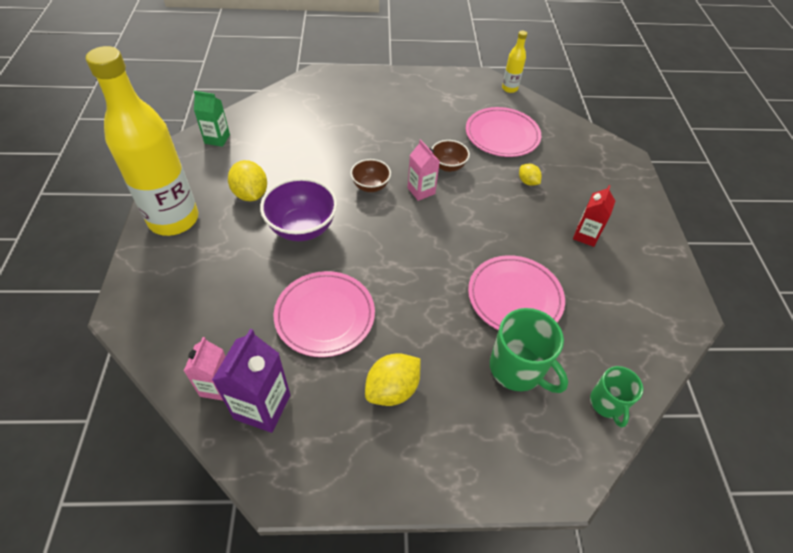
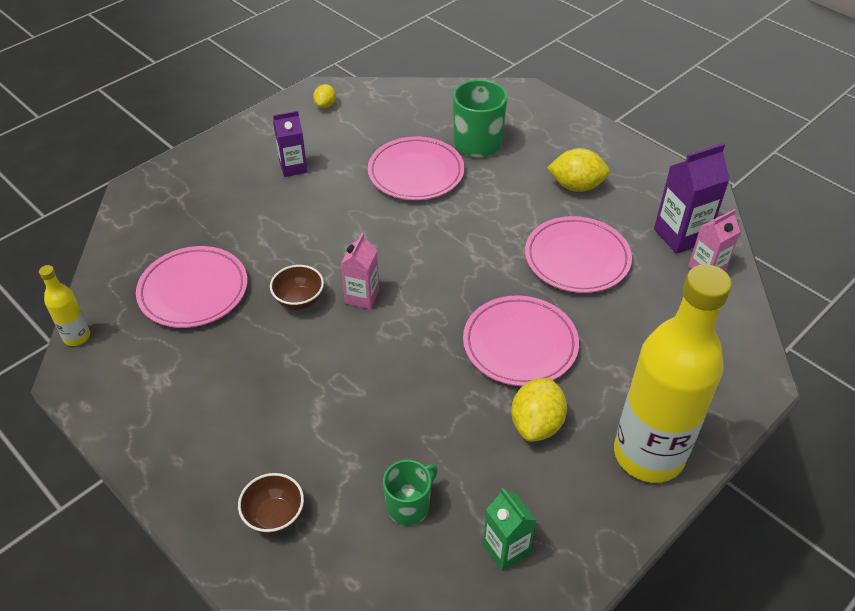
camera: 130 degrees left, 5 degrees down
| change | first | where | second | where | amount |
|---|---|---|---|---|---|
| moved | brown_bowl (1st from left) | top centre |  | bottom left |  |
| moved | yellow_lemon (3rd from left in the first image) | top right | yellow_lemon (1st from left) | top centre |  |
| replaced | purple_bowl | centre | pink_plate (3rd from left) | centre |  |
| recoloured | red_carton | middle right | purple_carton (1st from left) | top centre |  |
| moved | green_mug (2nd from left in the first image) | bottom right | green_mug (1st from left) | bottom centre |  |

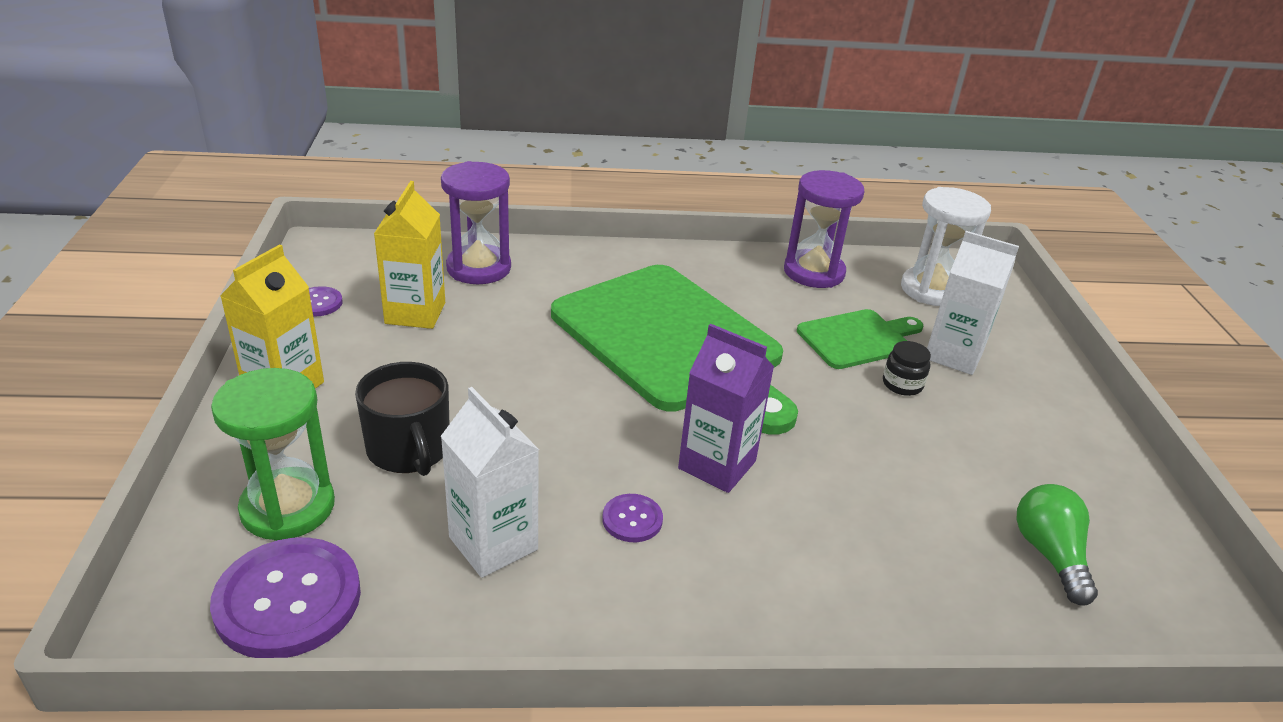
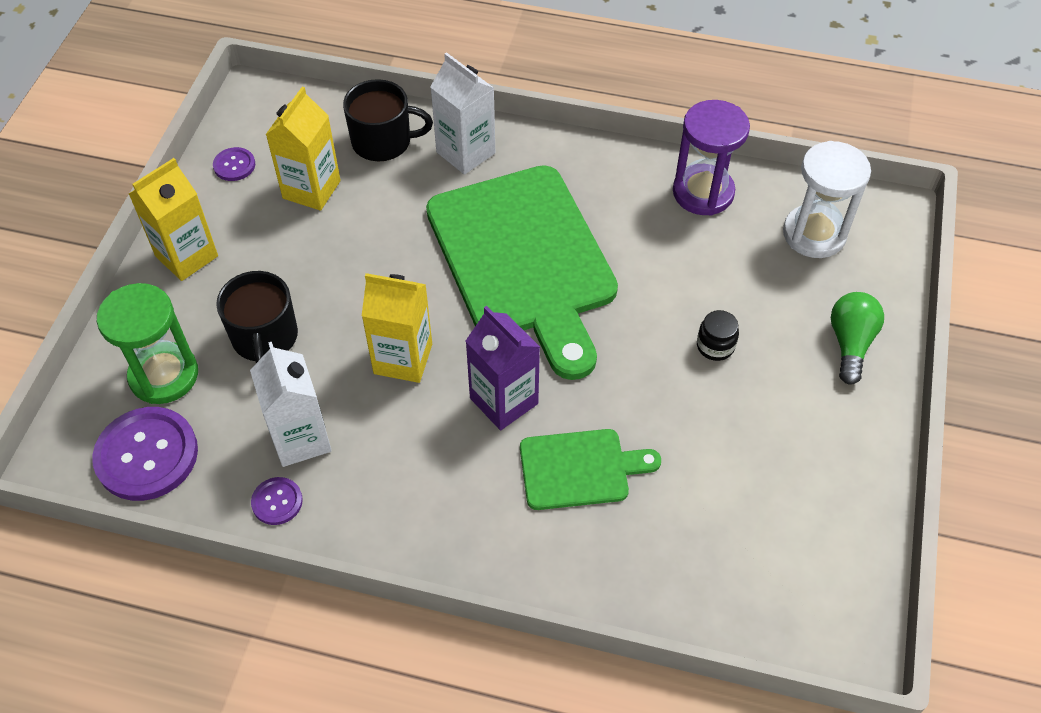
camera: 20 degrees right, 20 degrees up
| change | first | where | second | where | amount |
|---|---|---|---|---|---|
| replaced | purple_hourglass (1st from left) | top centre | black_mug (2nd from left) | top centre |  |
| moved | white_carton (2nd from left) | middle right |  | top centre |  |
| moved | green_cutting_board (2nd from left) | middle right |  | centre |  |
| moved | green_light_bulb | bottom right |  | middle right |  |
| moved | purple_button (3rd from left) | bottom centre |  | bottom left |  |
| added |  |  | yellow_carton (3rd from left) | centre |  |

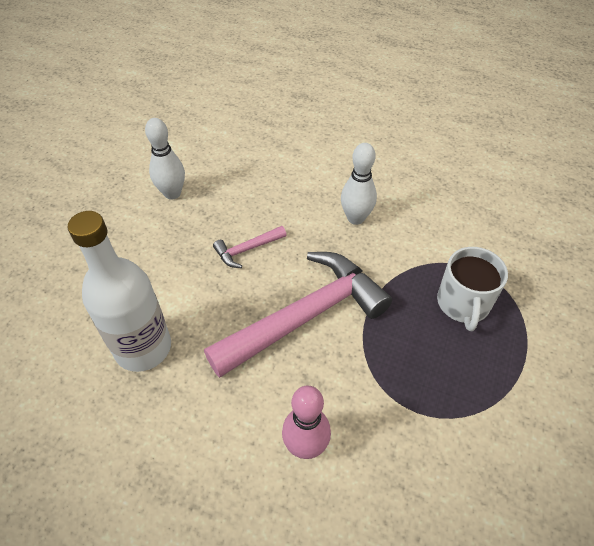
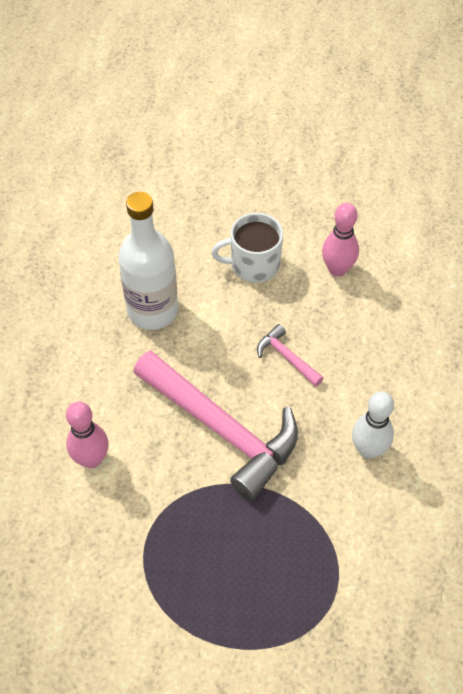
camera: 75 degrees right, 5 degrees up
| change | first | where | second | where | amount |
|---|---|---|---|---|---|
| recoloured | white_bowling_pin (1st from left) | top left | pink_bowling_pin (2nd from left) | middle right |  |
| moved | white_mug | middle right |  | centre |  |

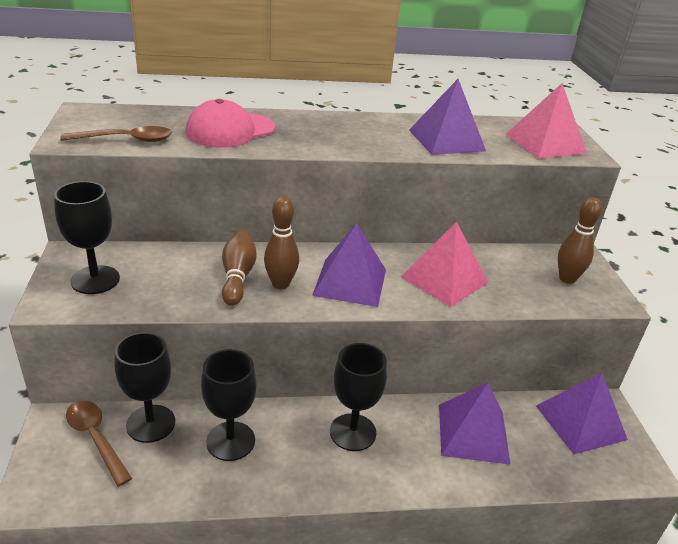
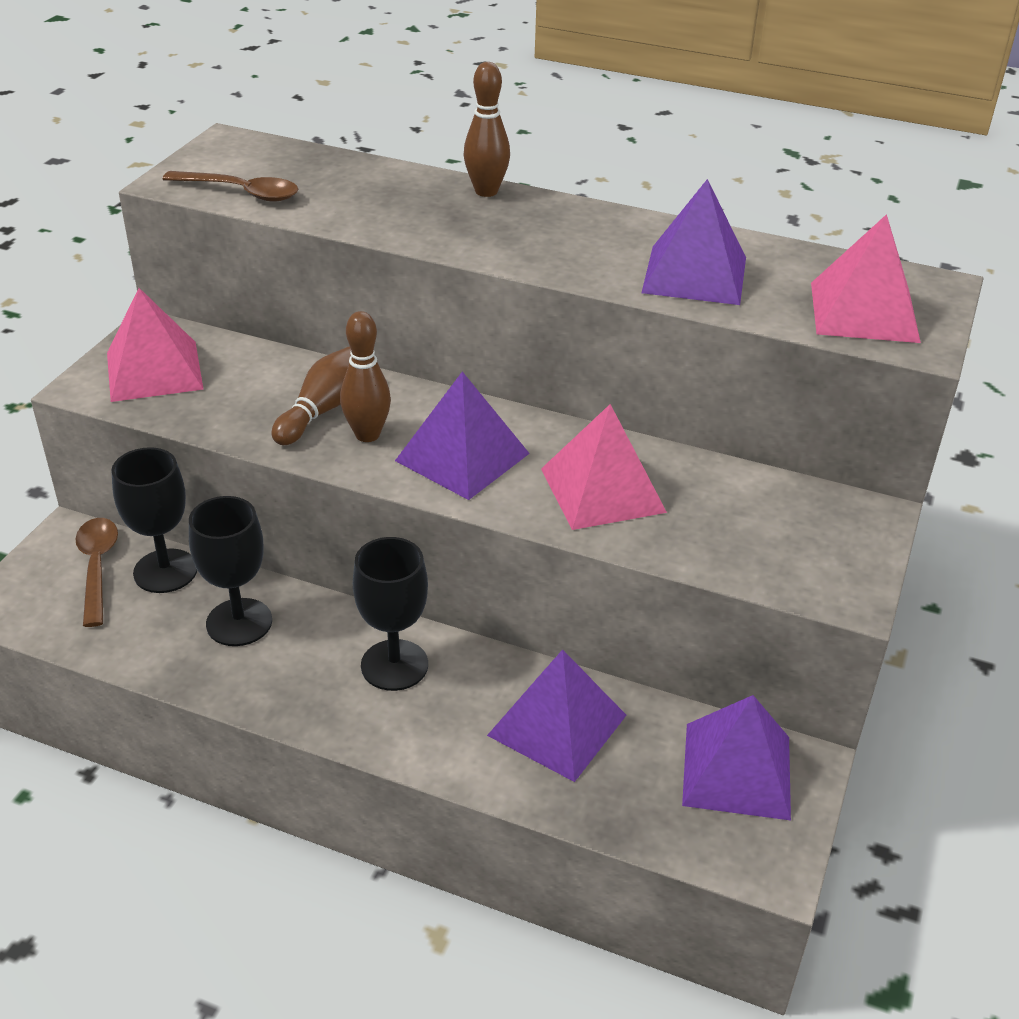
camera: 30 degrees right, 5 degrees up
| change | first | where | second | where | amount |
|---|---|---|---|---|---|
| removed | pink_cap | top centre |  |  |  |
| replaced | black_goblet (1st from left) | middle left | pink_pyramid (1st from left) | middle left |  |
| moved | brown_bowling_pin (3rd from left) | middle right |  | top centre |  |

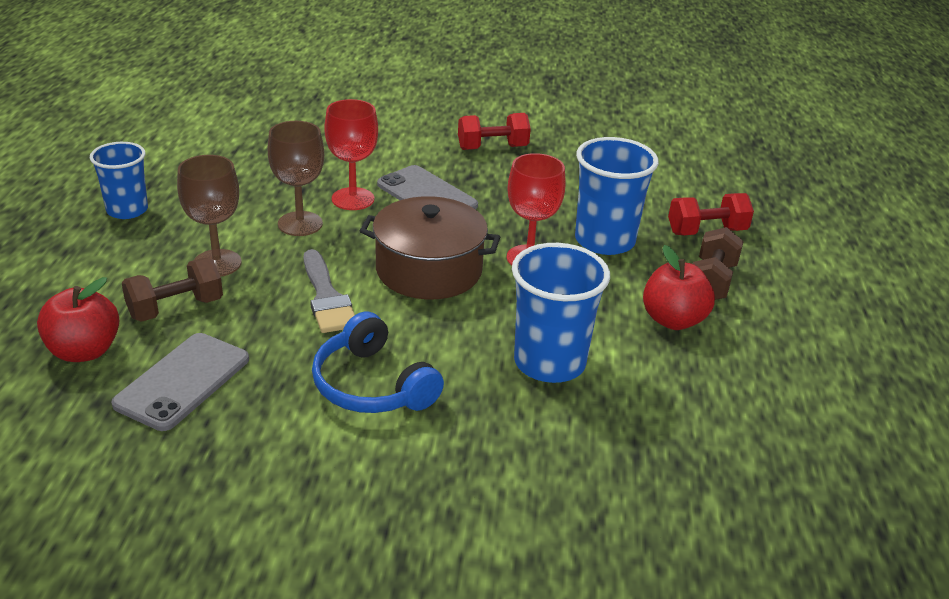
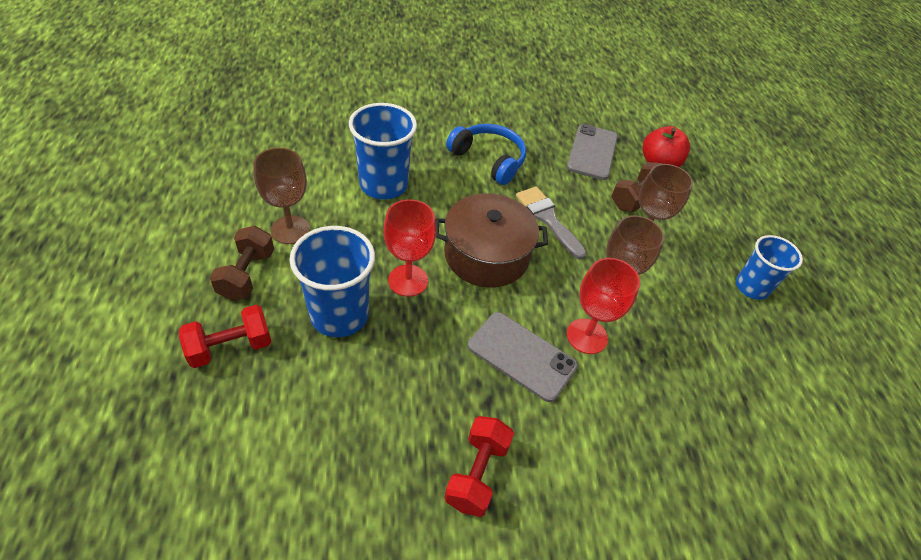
camera: 165 degrees right, 15 degrees up
| change | first | where | second | where | amount |
|---|---|---|---|---|---|
| turned | red_dumbbell (1st from left in the first image) | top centre | red_dumbbell (2nd from left) | bottom centre | 45 degrees counterclockwise |
| replaced | red_apple (2nd from left) | middle right | brown_goblet (1st from left) | middle left |  |

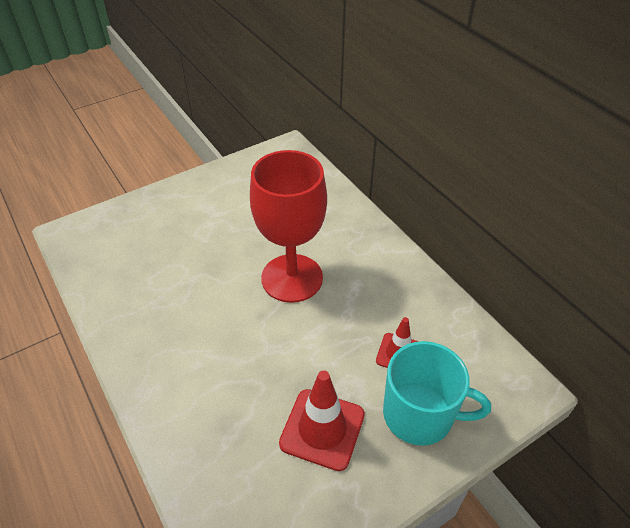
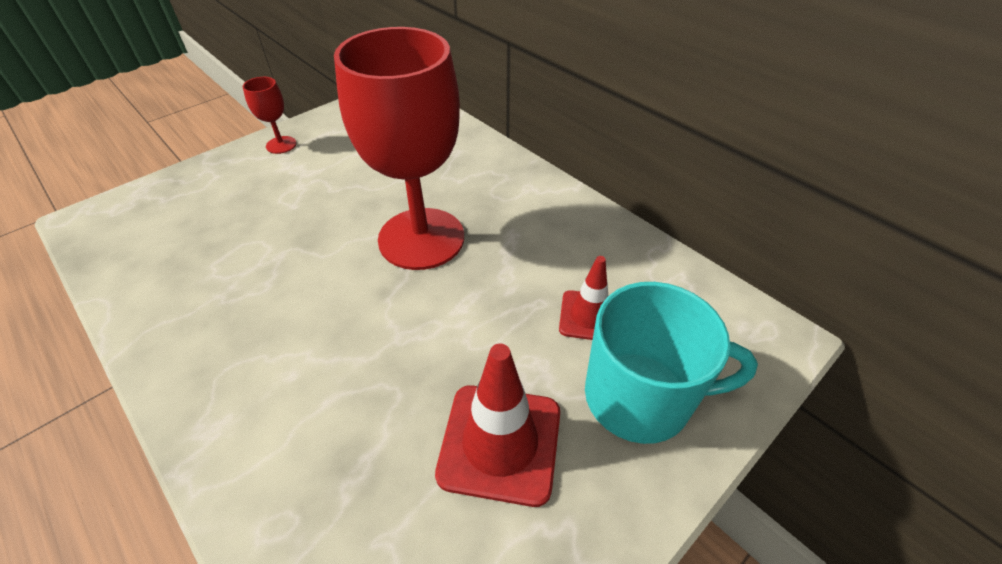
camera: 10 degrees left, 0 degrees up
| change | first | where | second | where | amount |
|---|---|---|---|---|---|
| added |  |  | red_goblet (1st from left) | top left |  |

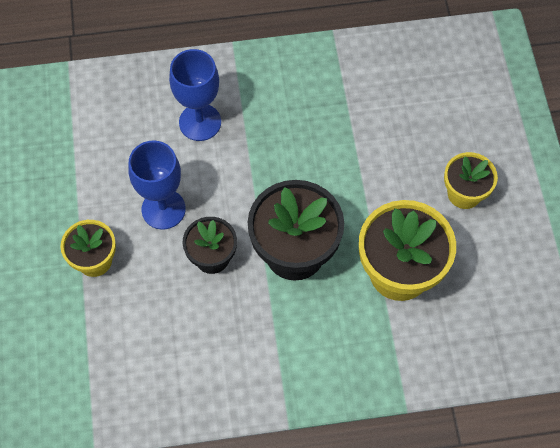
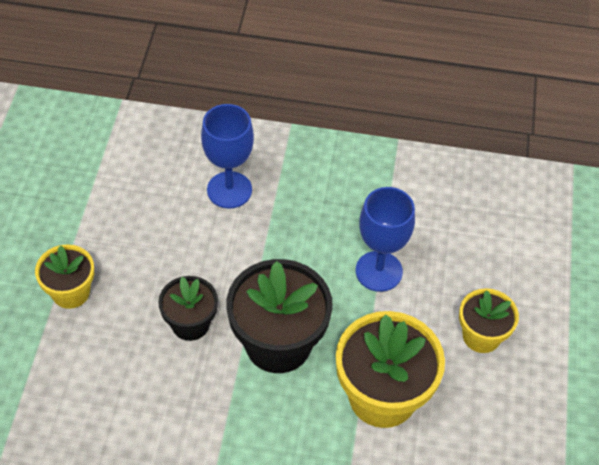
camera: 15 degrees right, 10 degrees down
| change | first | where | second | where | amount |
|---|---|---|---|---|---|
| moved | blue_goblet (1st from left in the first image) | middle left | blue_goblet (2nd from left) | centre |  |

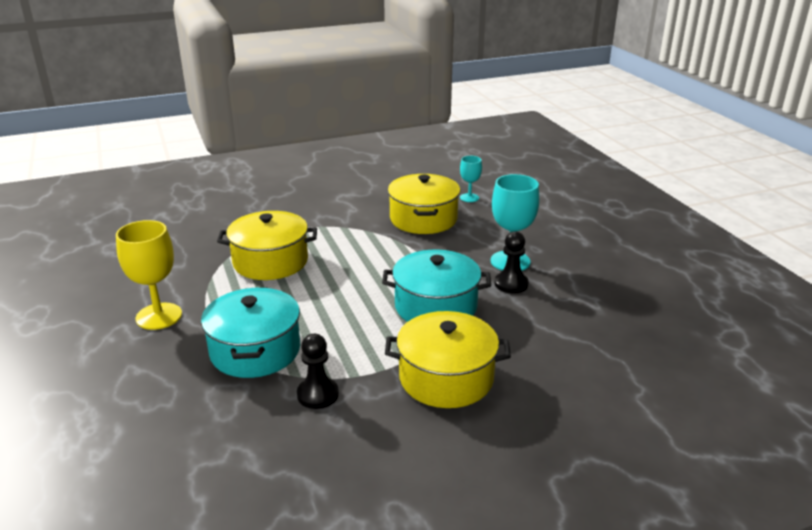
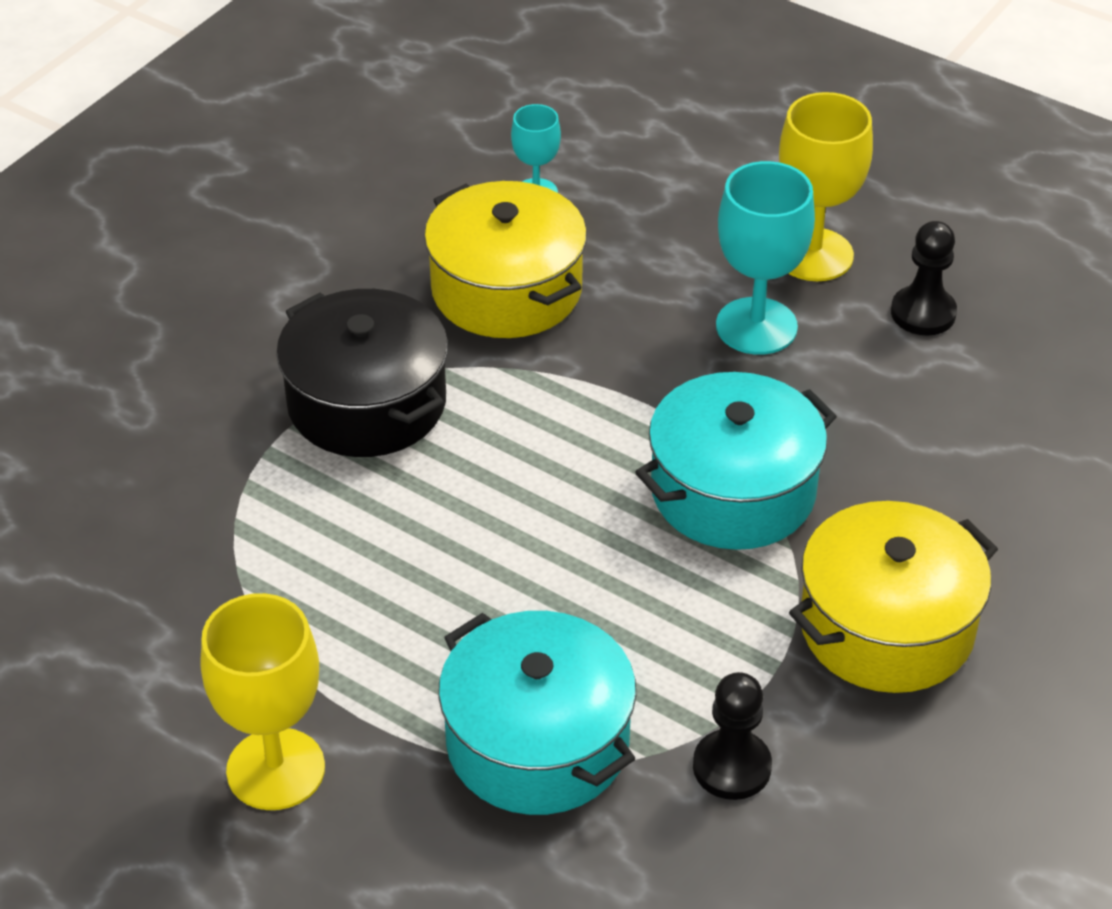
camera: 35 degrees left, 15 degrees up
| change | first | where | second | where | amount |
|---|---|---|---|---|---|
| removed | yellow_pot (1st from left) | middle left |  |  |  |
| moved | black_pawn (2nd from left) | centre |  | top right |  |
| added |  |  | yellow_goblet (2nd from left) | top right |  |
| added |  |  | black_pot | middle left |  |

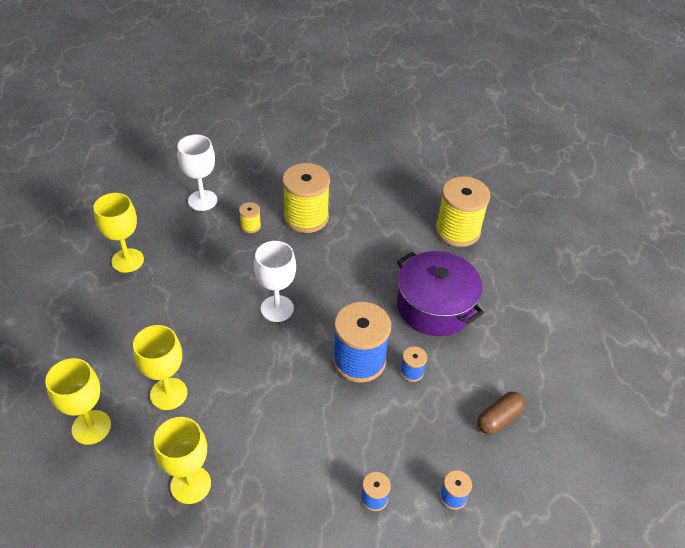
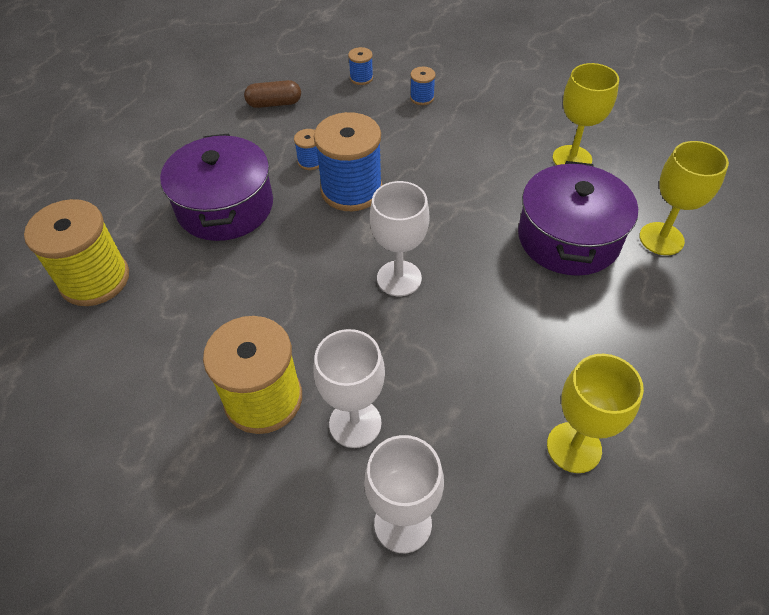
camera: 145 degrees left, 5 degrees up
| change | first | where | second | where | amount |
|---|---|---|---|---|---|
| replaced | yellow_spool (1st from left) | centre | white_goblet (1st from left) | centre |  |
| replaced | yellow_goblet (3rd from left) | bottom left | purple_pot (2nd from left) | middle right |  |

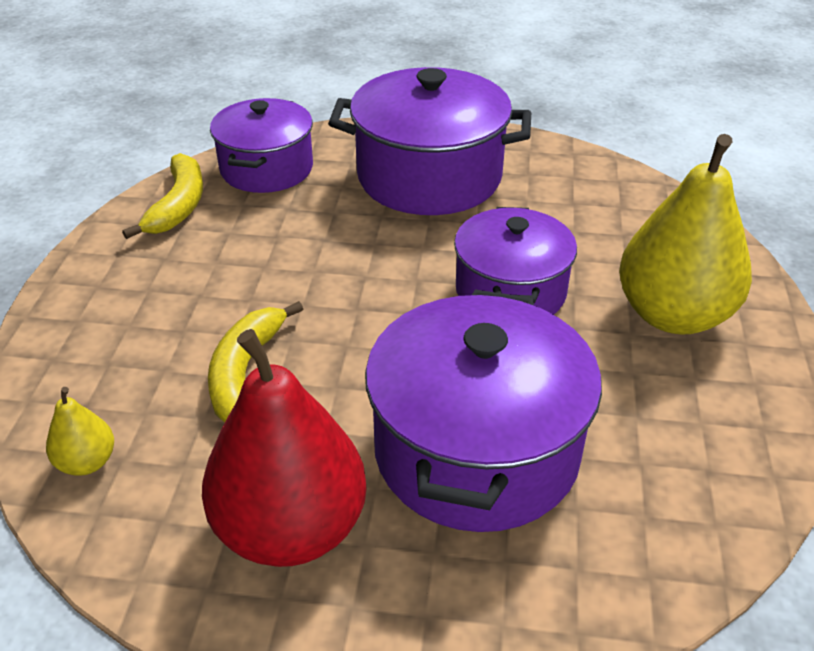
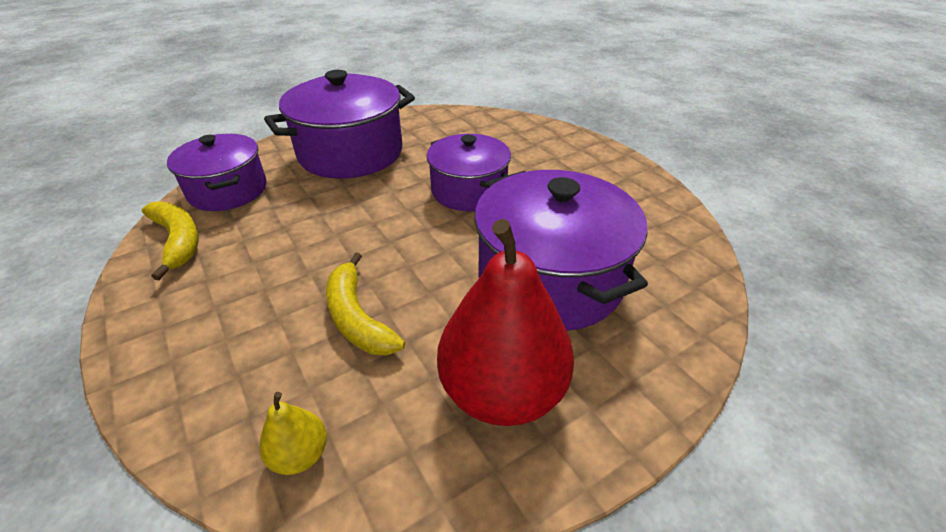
camera: 40 degrees left, 0 degrees up
| change | first | where | second | where | amount |
|---|---|---|---|---|---|
| removed | yellow_pear (2nd from left) | middle right |  |  |  |

